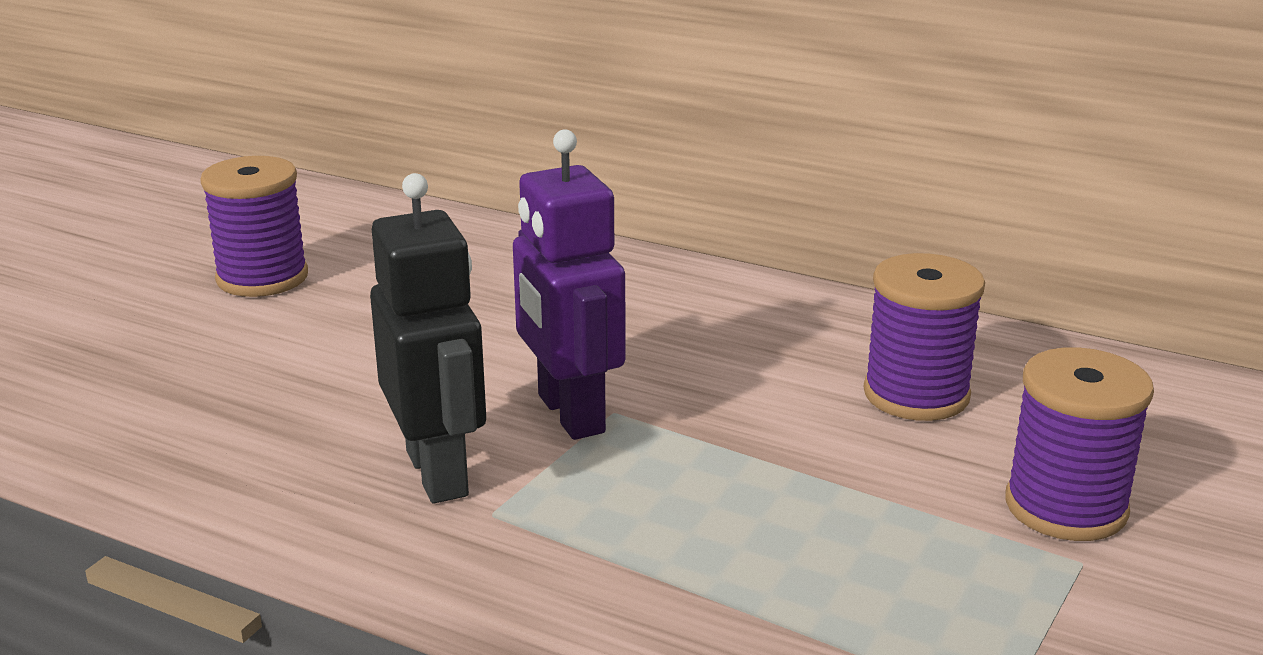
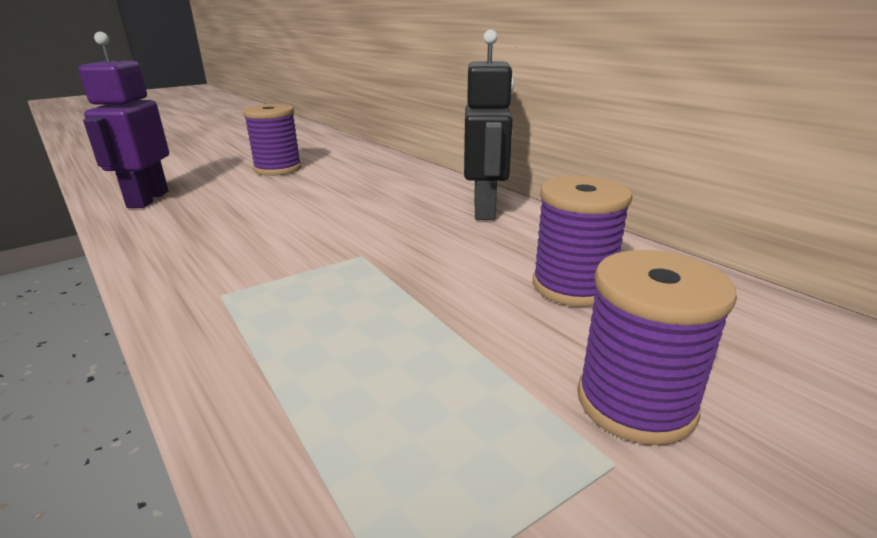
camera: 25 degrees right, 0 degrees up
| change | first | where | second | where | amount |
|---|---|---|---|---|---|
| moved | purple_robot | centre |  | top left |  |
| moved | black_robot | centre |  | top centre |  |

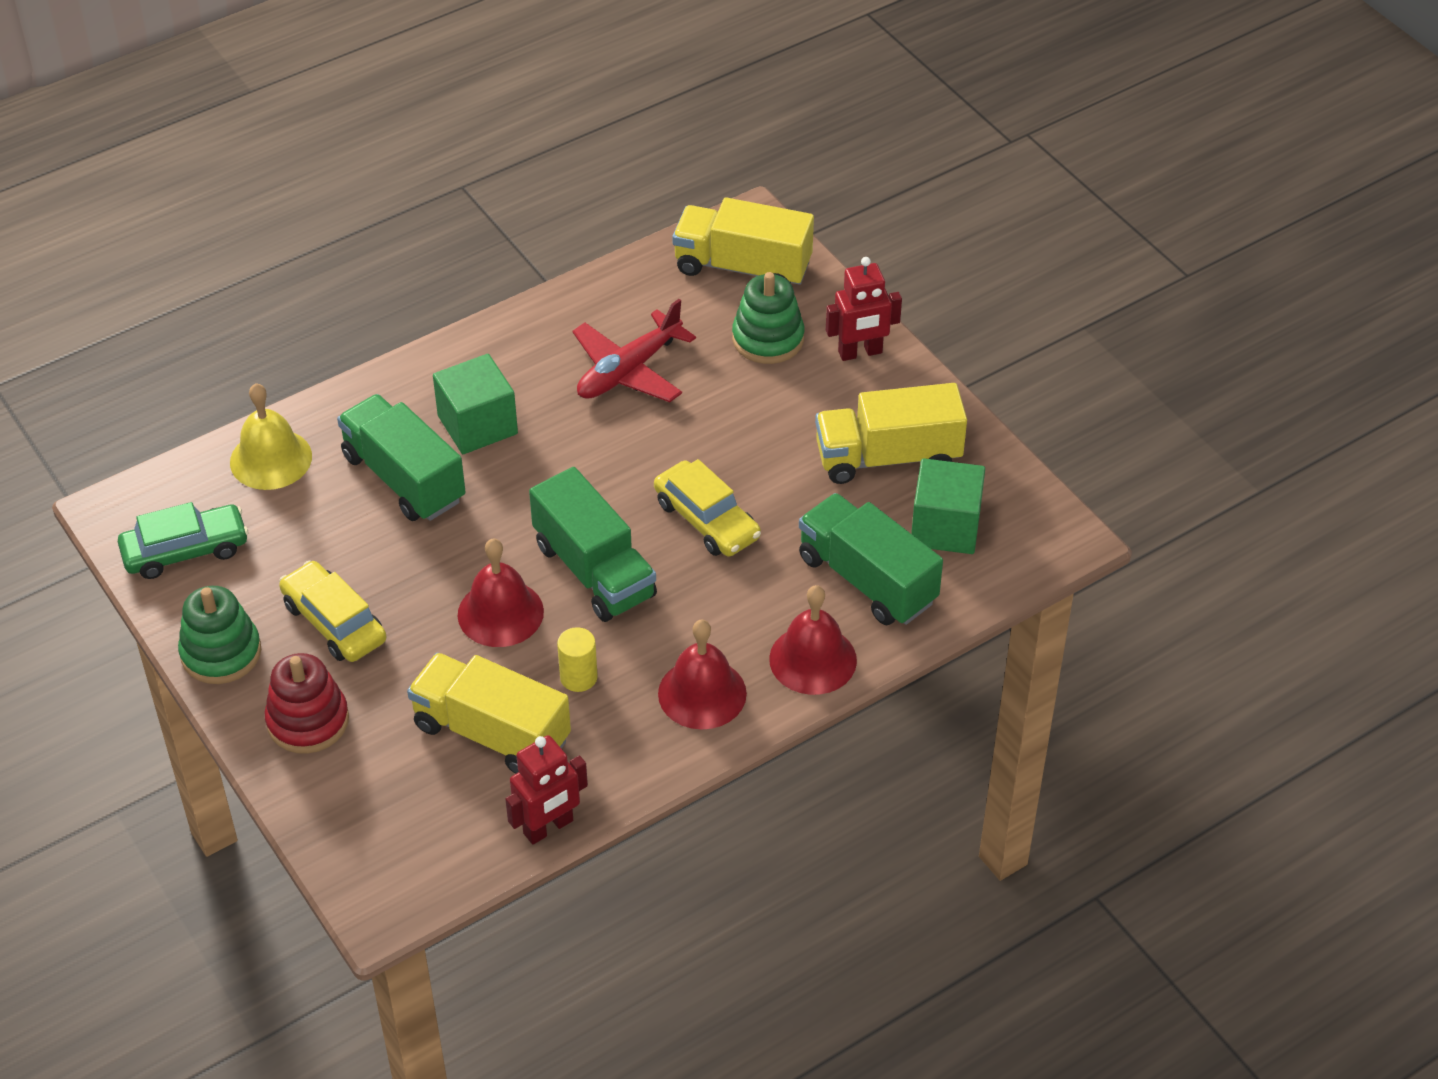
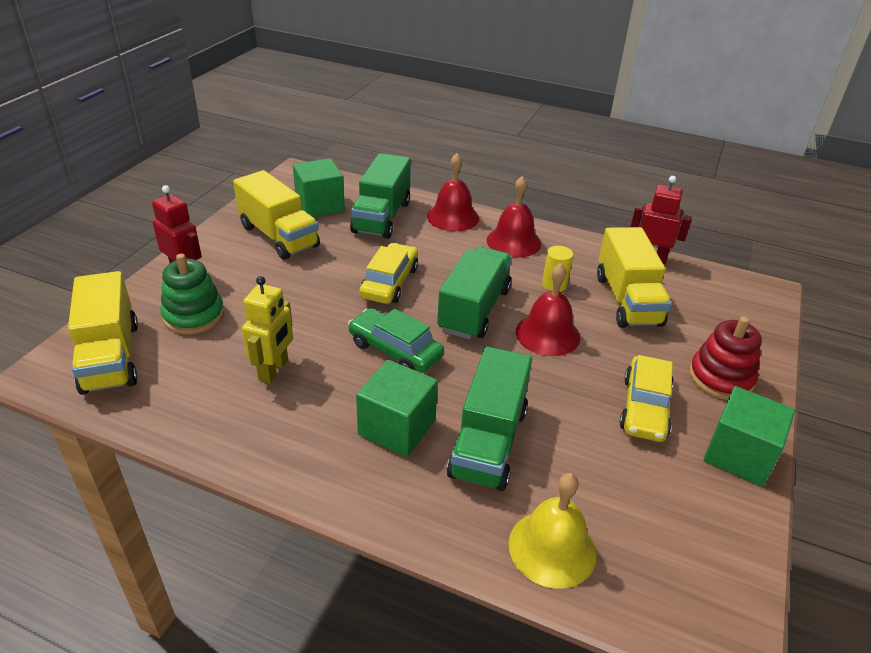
camera: 125 degrees left, 10 degrees down
| change | first | where | second | where | amount |
|---|---|---|---|---|---|
| replaced | red_plane | top centre | yellow_robot | middle left |  |
| moved | green_car | middle left |  | centre |  |
| replaced | green_stacking_toy (1st from left) | middle left | green_cube (3rd from left) | bottom right |  |

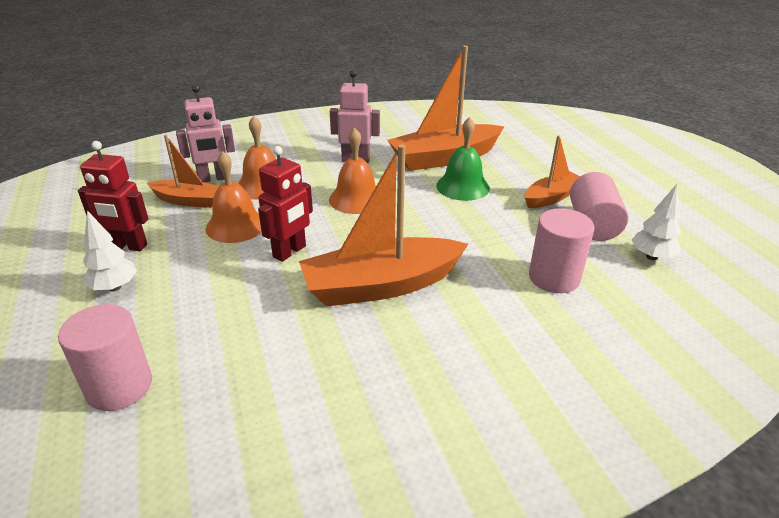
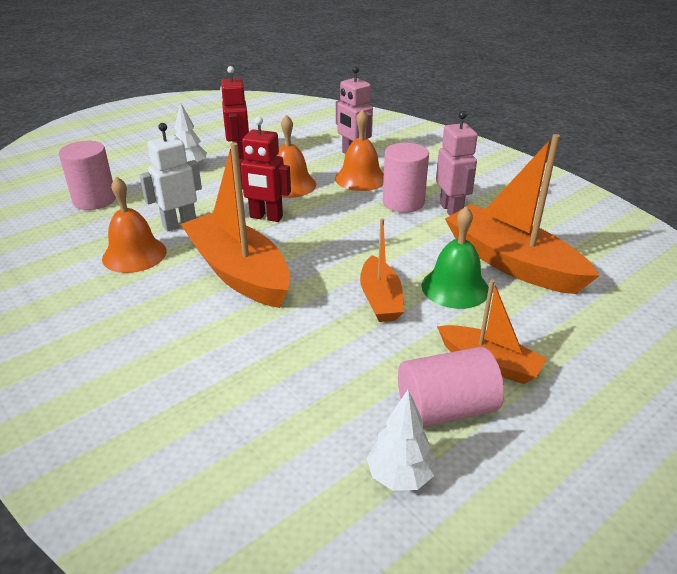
camera: 70 degrees right, 0 degrees up
| change | first | where | second | where | amount |
|---|---|---|---|---|---|
| moved | orange_bell (3rd from left in the first image) | top centre | orange_bell (1st from left) | middle left |  |
| moved | orange_boat (1st from left in the first image) | top left | orange_boat (2nd from left) | centre |  |
| moved | pink_cylinder (2nd from left) | middle right |  | top centre |  |
| added |  |  | white_robot | top left |  |

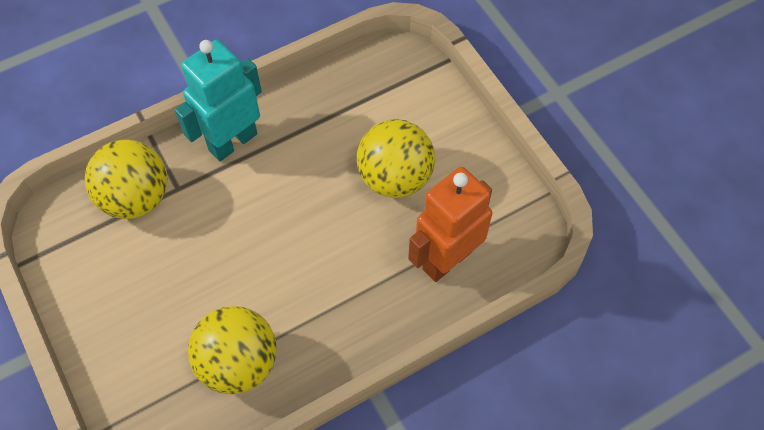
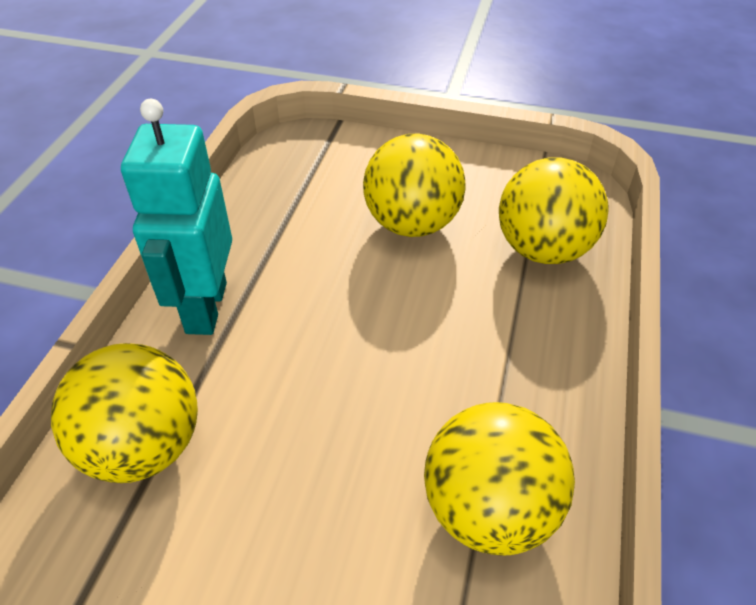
camera: 45 degrees left, 15 degrees down
| change | first | where | second | where | amount |
|---|---|---|---|---|---|
| replaced | orange_robot | centre | yellow_ball (4th from left) | middle right |  |

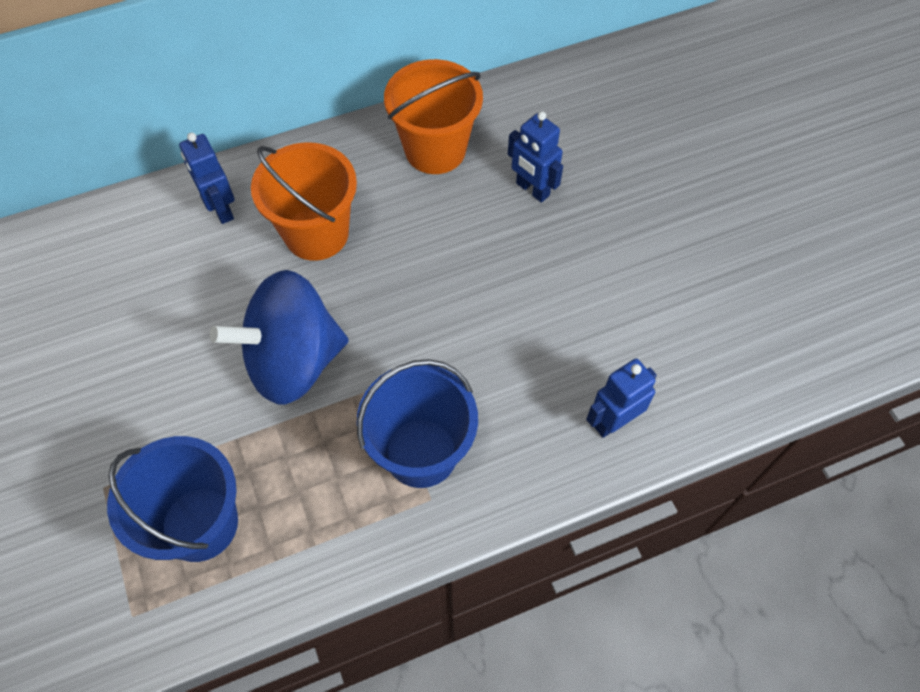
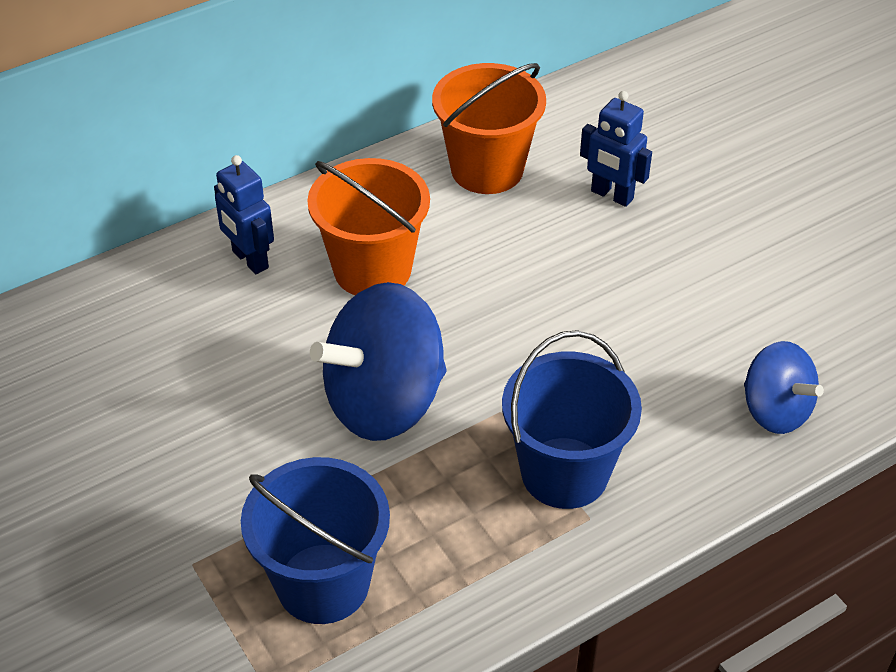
camera: 10 degrees left, 15 degrees down
| change | first | where | second | where | amount |
|---|---|---|---|---|---|
| replaced | blue_robot (3rd from left) | middle right | blue_spinning_top (2nd from left) | middle right |  |

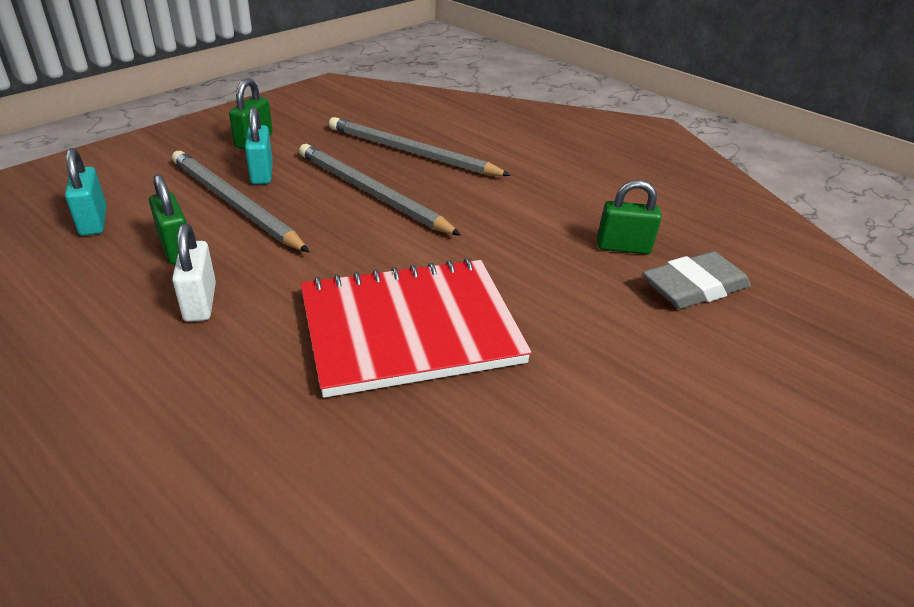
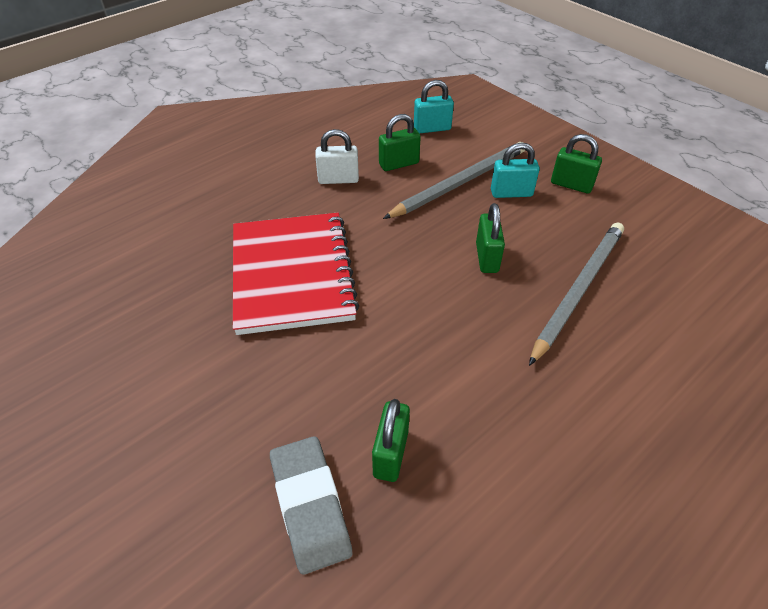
camera: 100 degrees right, 10 degrees up
| change | first | where | second | where | amount |
|---|---|---|---|---|---|
| replaced | grey_pencil (2nd from left) | top centre | green_padlock (3rd from left) | centre |  |

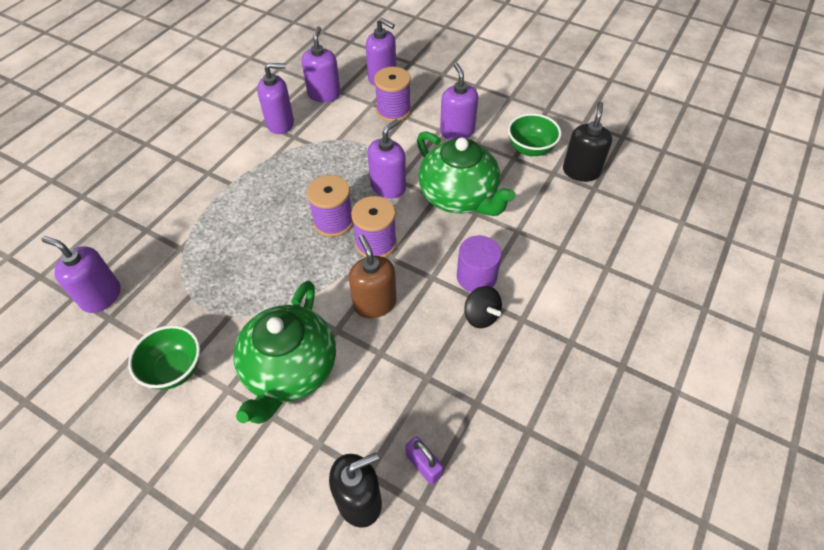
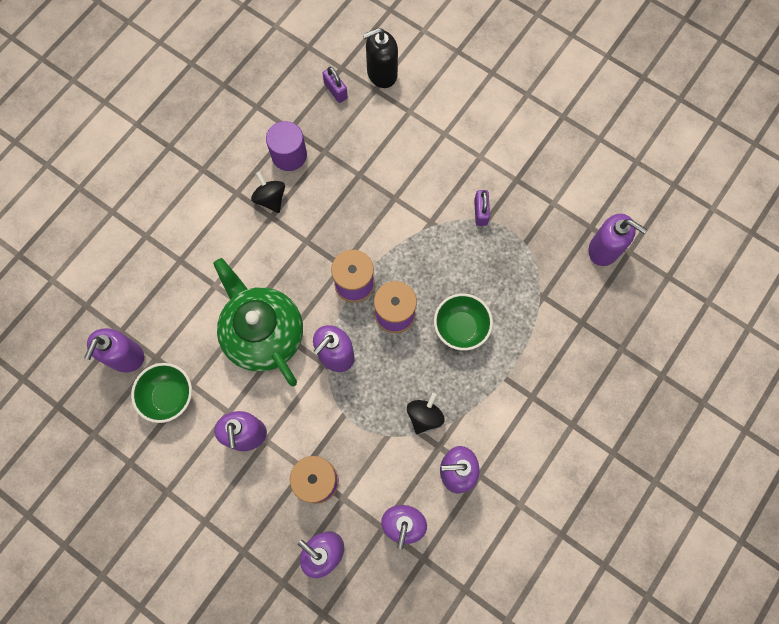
camera: 175 degrees left, 20 degrees up
| change | first | where | second | where | amount |
|---|---|---|---|---|---|
| recoloured | black_soap_dispenser (2nd from left) | top right | purple_soap_dispenser (1st from left) | middle left |  |
| removed | brown_soap_dispenser | centre |  |  |  |
| moved | purple_cylinder | centre |  | top centre |  |
| removed | green_teapot (1st from left) | centre |  |  |  |
| moved | green_bowl (1st from left in the first image) | middle left | green_bowl (2nd from left) | centre |  |
| added |  |  | purple_padlock (2nd from left) | centre |  |
| added |  |  | black_spinning_top (2nd from left) | centre |  |

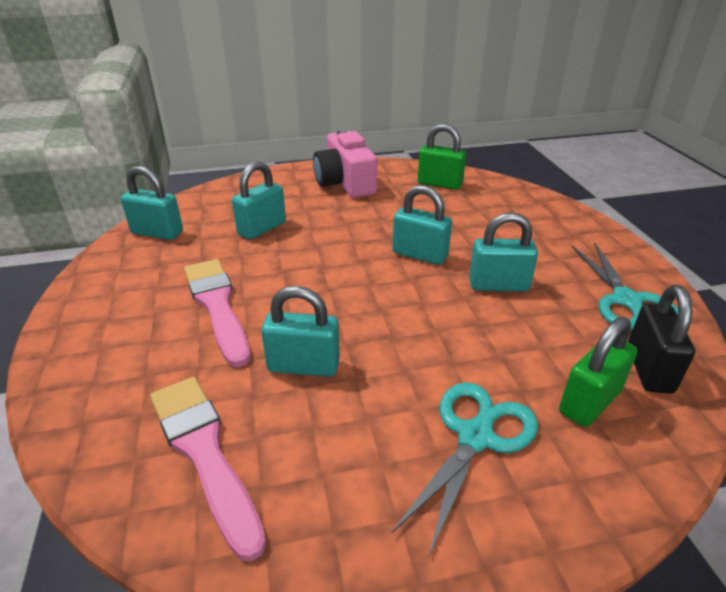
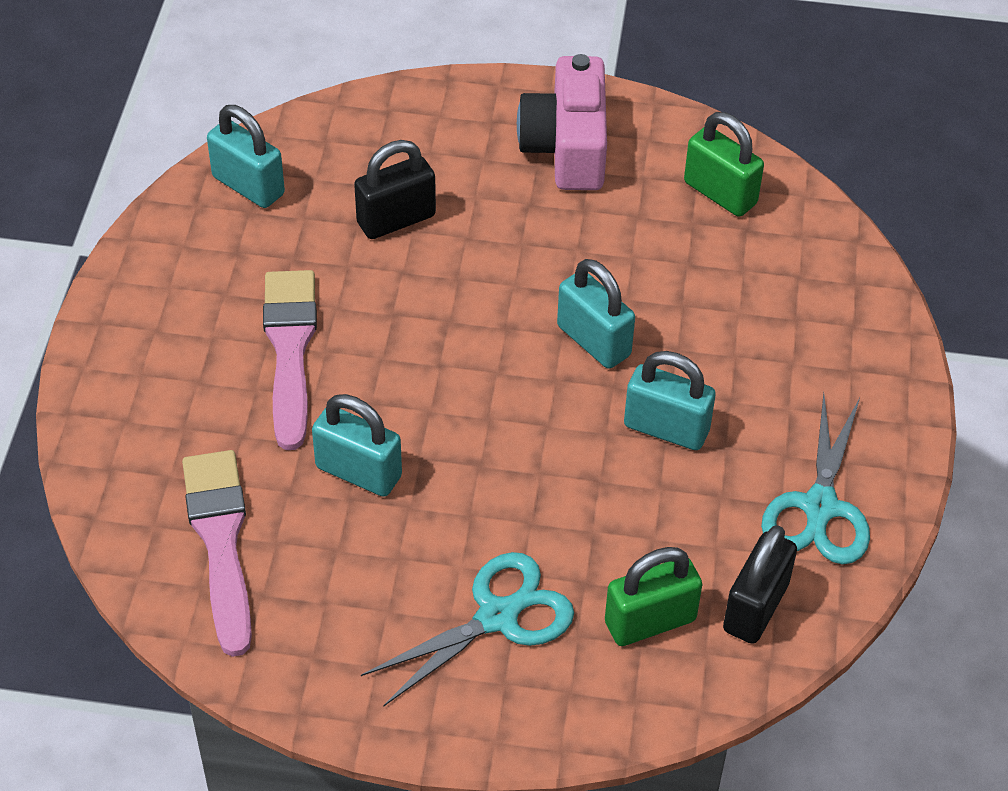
camera: 20 degrees right, 15 degrees up
| change | first | where | second | where | amount |
|---|---|---|---|---|---|
| recoloured | turquoise_padlock (2nd from left) | centre | black_padlock (1st from left) | top centre |  |

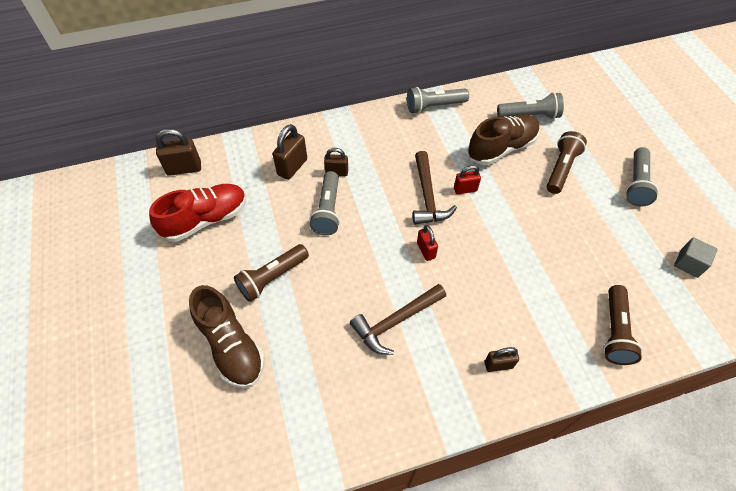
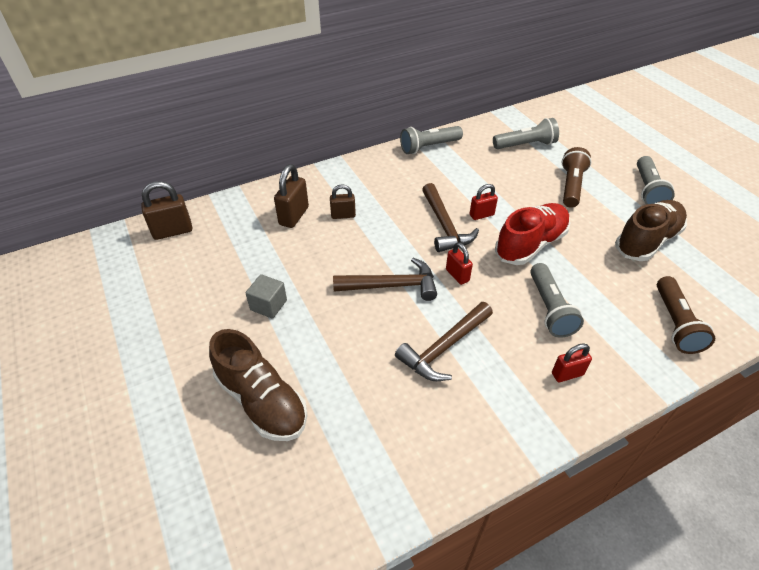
camera: 10 degrees left, 10 degrees down
| change | first | where | second | where | amount |
|---|---|---|---|---|---|
| moved | brown_shoe (2nd from left) | top right |  | middle right |  |
| moved | grey_flashlight (1st from left in the first image) | centre | grey_flashlight (3rd from left) | middle right |  |
| moved | red_shoe | middle left |  | middle right |  |
| moved | grey_cube | middle right |  | centre |  |
| removed | brown_flashlight (1st from left) | centre |  |  |  |
| recoloured | brown_padlock (4th from left) | bottom right | red_padlock (3rd from left) | middle right |  |
| added |  |  | brown_hammer (1st from left) | centre |  |

